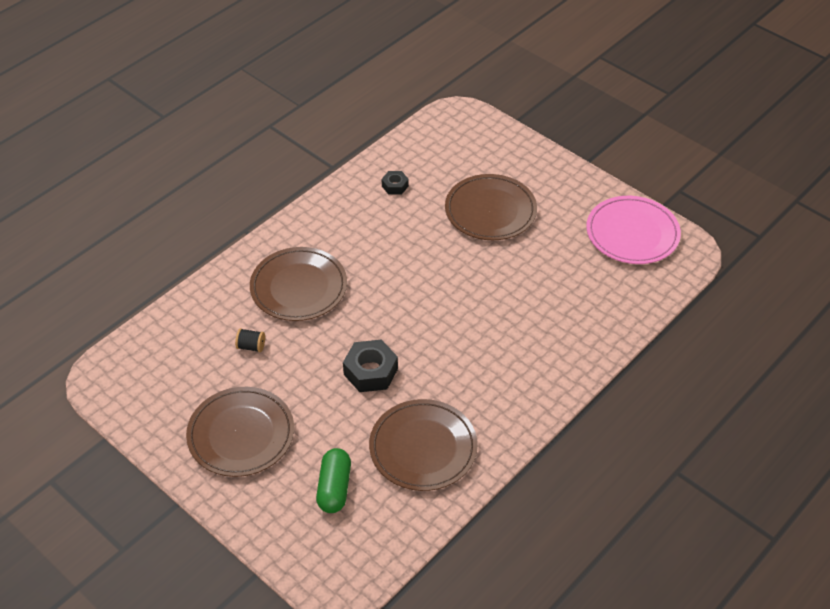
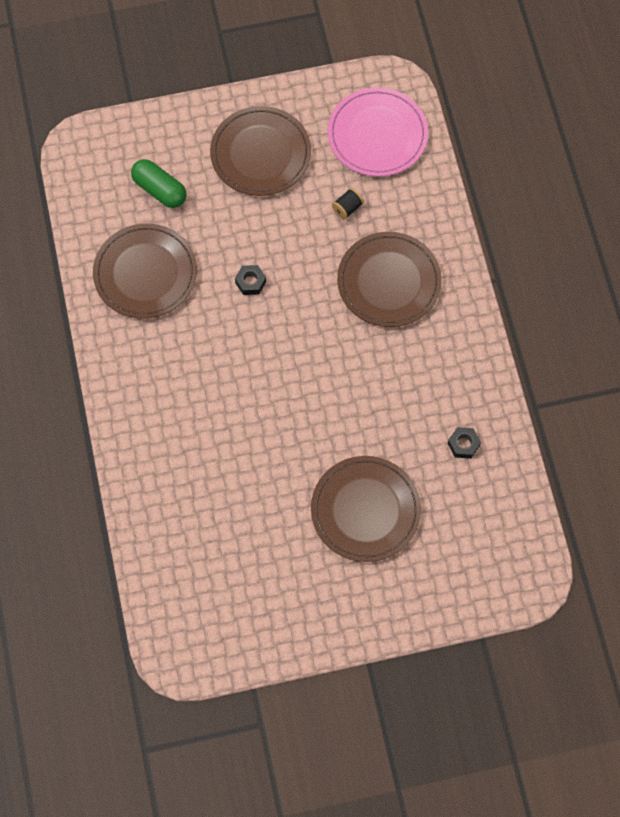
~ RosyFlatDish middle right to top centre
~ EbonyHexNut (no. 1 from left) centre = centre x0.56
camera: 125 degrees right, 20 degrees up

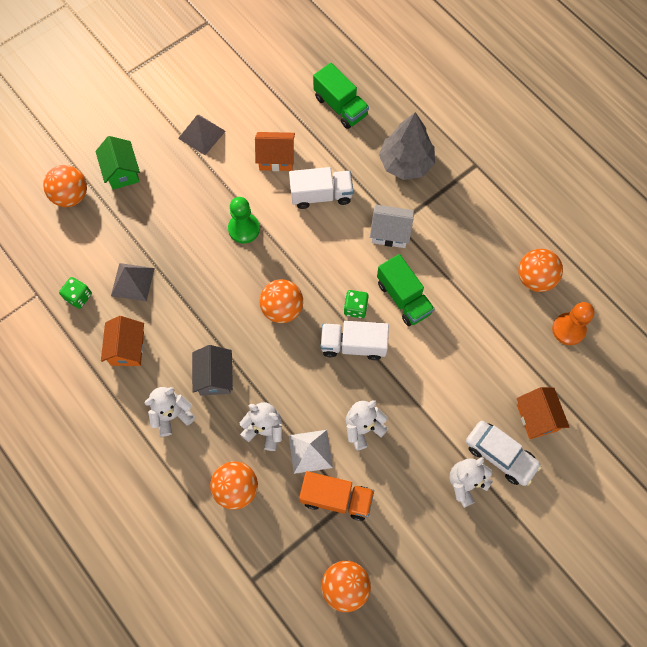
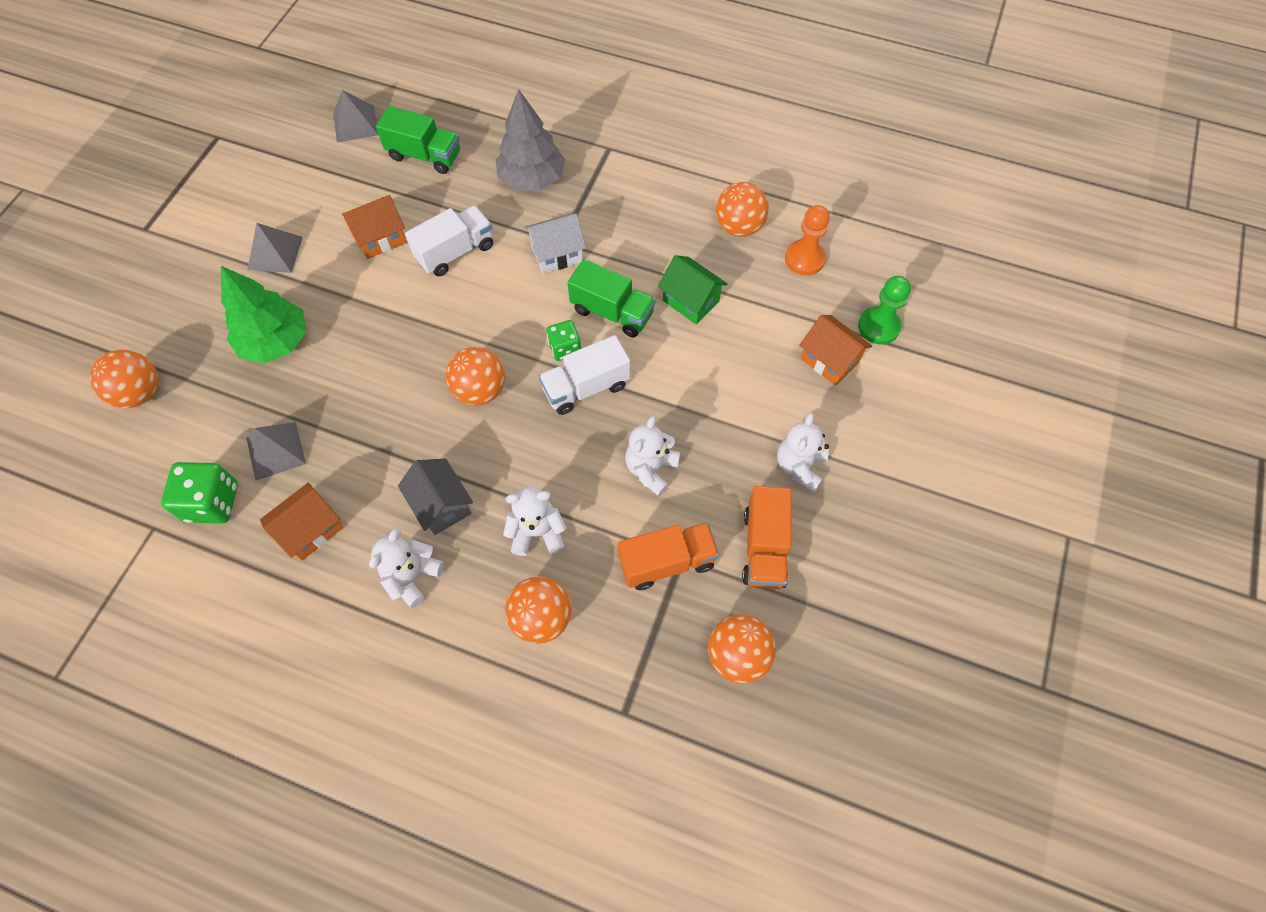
~ EmeraldToyHouse top left to top centre
~ EmeraldPawn centre to middle right
~ EmeraldGameDie (no. 1 from left) middle left = middle left x1.60
~ OrangeColouredToyHouse (no. 1 from left) middle left = middle left 75 degrees clockwise
- PureWhiteCar bottom right
- PureWhiteSolidPyramid bottom centre
+ AshGreySolidPyramid (no. 3 from left) top left
+ EmeraldTree middle left
+ OrangeColouredToyTruck (no. 2 from left) centre
camera: 30 degrees left, 5 degrees down

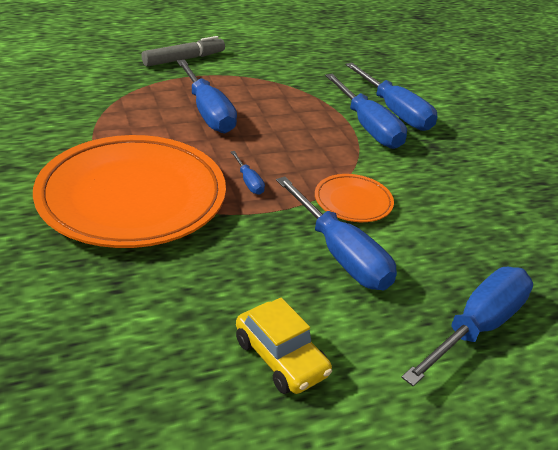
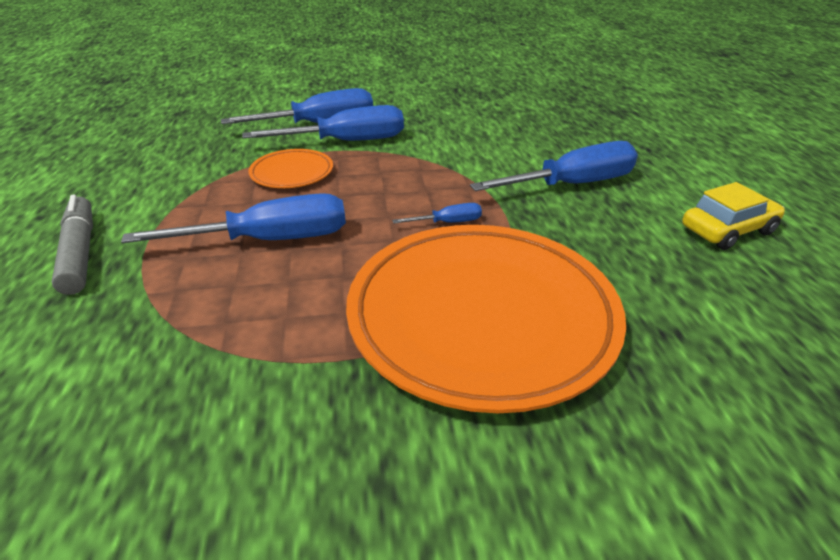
~ OrangeColouredFlatDish (no. 2 from left in the first image) centre to OrangeColouredFlatDish (no. 1 from left) top centre
- CobaltFlatScrewdriver (no. 6 from left) bottom right
camera: 75 degrees left, 0 degrees up

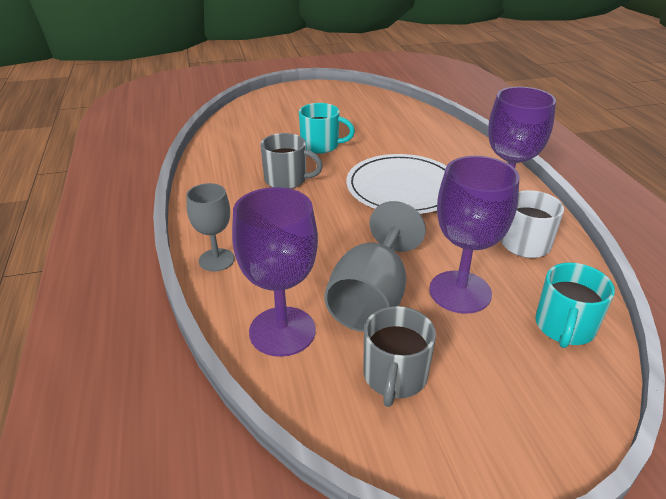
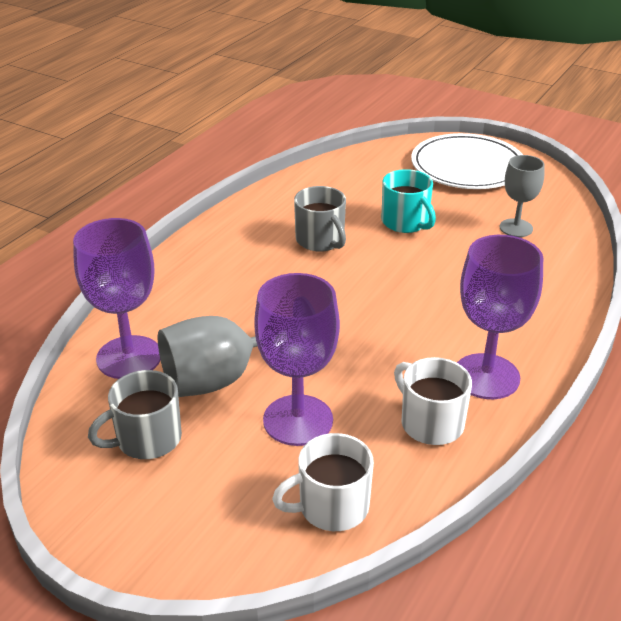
~ PureWhiteFlatDish centre to top right
~ AshGreyGoblet (no. 1 from left in the first image) middle left to AshGreyGoblet (no. 2 from left) top right
~ TealTeaMug (no. 2 from left) middle right to PureWhiteTeaMug (no. 1 from left) bottom centre
camera: 45 degrees right, 0 degrees up

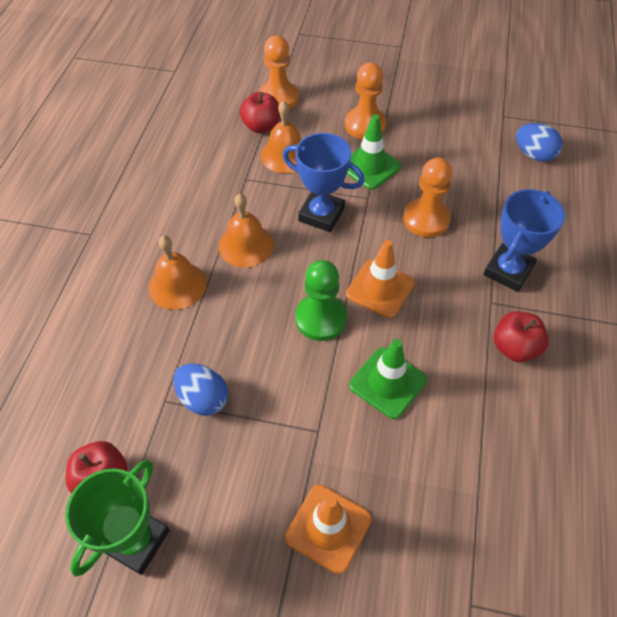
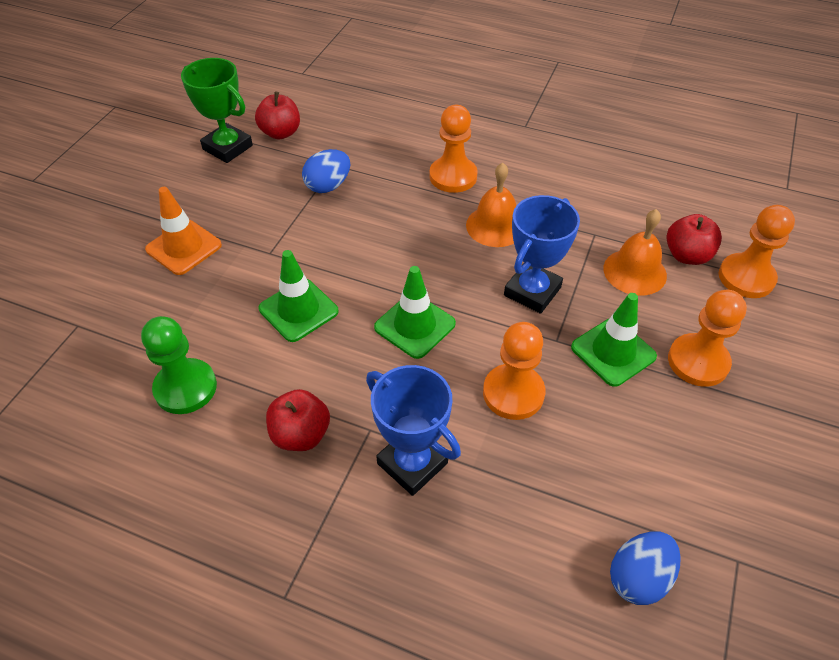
~ OrangeColouredSchoolBell (no. 1 from left) middle left to OrangeColouredPawn (no. 1 from left) top centre
~ OrangeColouredRoadCone (no. 2 from left) centre to EmeraldRoadCone (no. 2 from left) centre
~ EmeraldPawn centre to middle left
camera: 100 degrees right, 5 degrees down

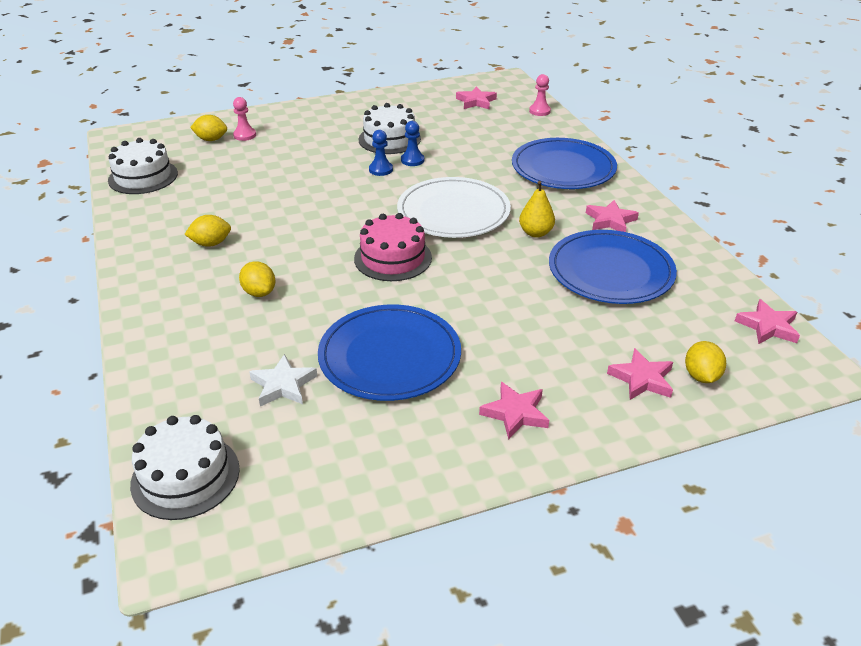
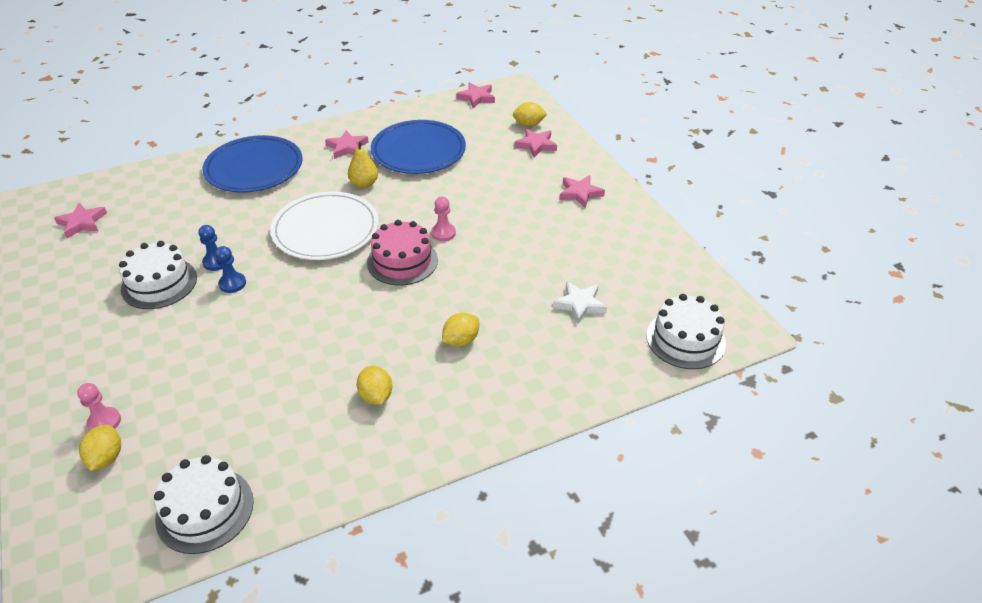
~ RosyPawn (no. 2 from left) top centre to centre
- CobaltFlatDish (no. 1 from left) centre
camera: 95 degrees left, 5 degrees up

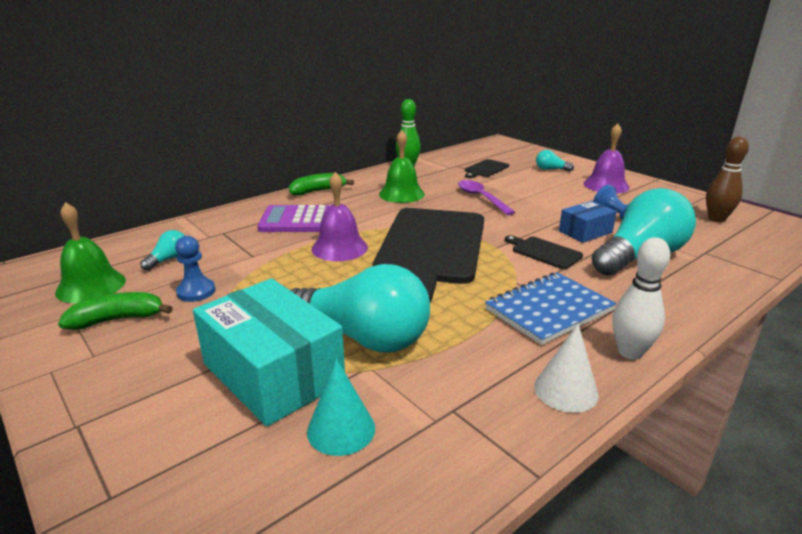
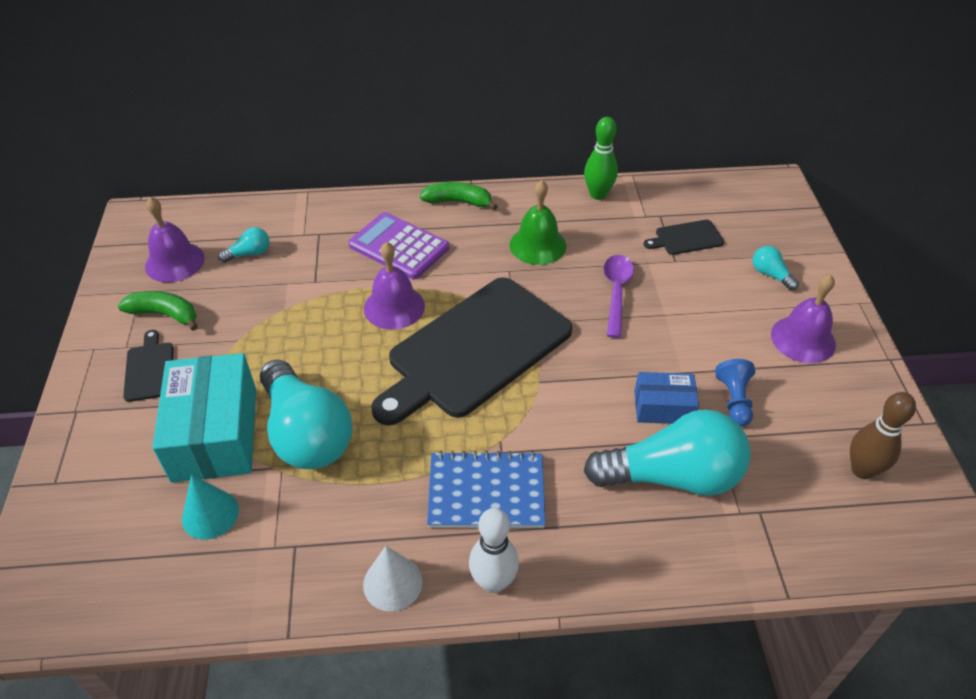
~ EmeraldSchoolBell (no. 1 from left) middle left to RoyalPurpleSchoolBell (no. 1 from left) middle left
~ EbonyCuttingBoard (no. 3 from left in the first image) middle right to EbonyCuttingBoard (no. 1 from left) middle left
- CobaltPawn (no. 1 from left) middle left
camera: 35 degrees right, 20 degrees up

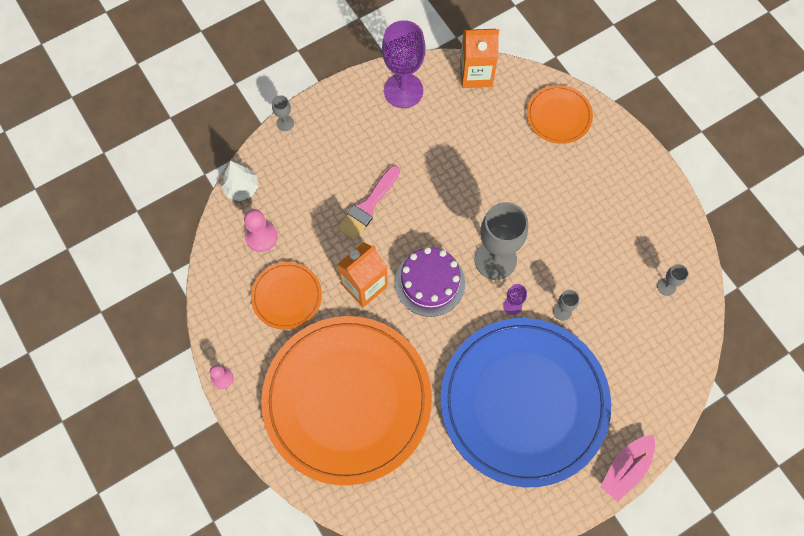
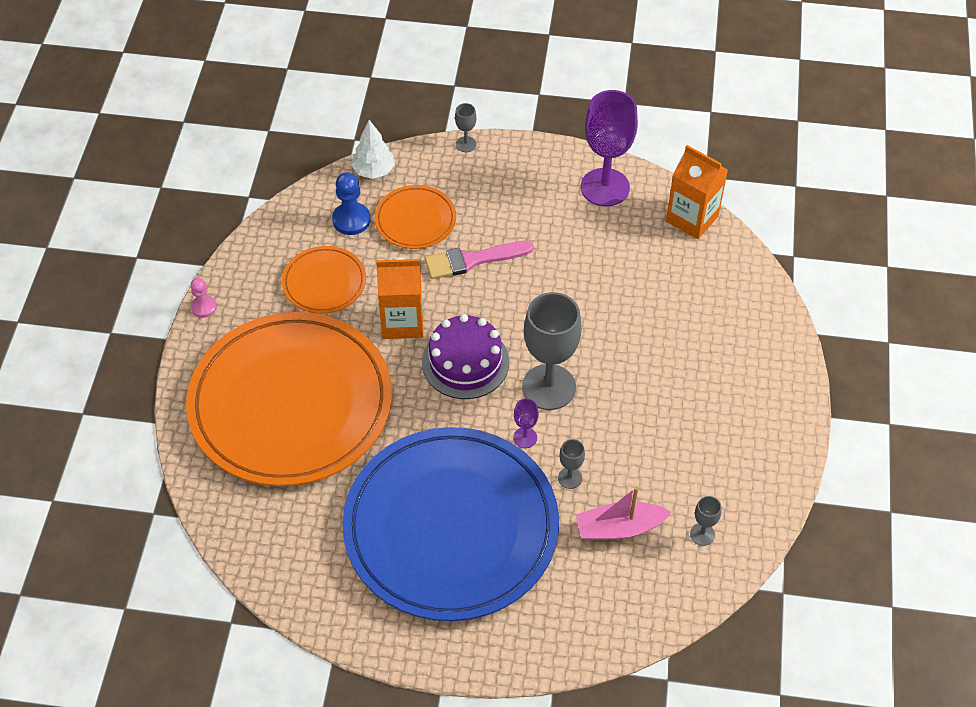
~ OrangeColouredFlatDish (no. 3 from left) top right to top centre
~ RosyPawn (no. 2 from left) middle left to CobaltPawn top centre
~ RosyToyBoat bottom right to bottom centre
camera: 40 degrees right, 15 degrees down

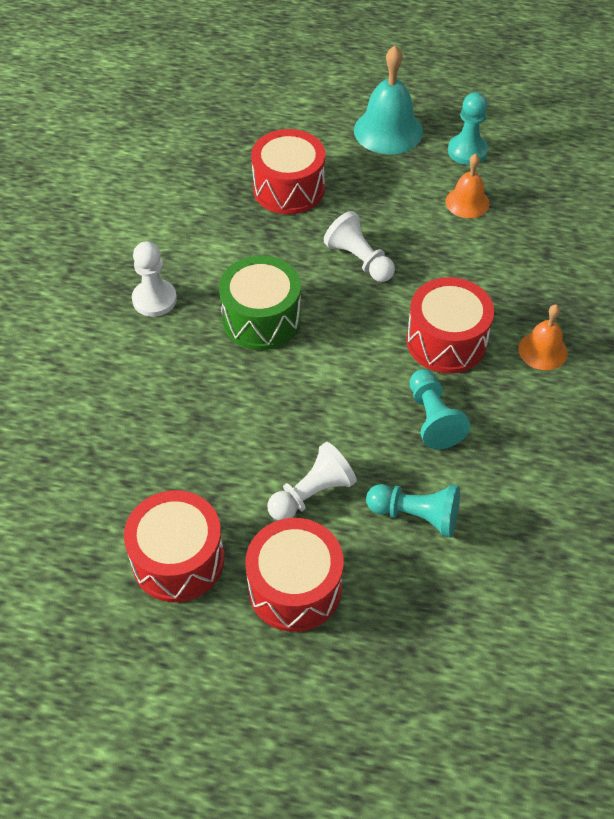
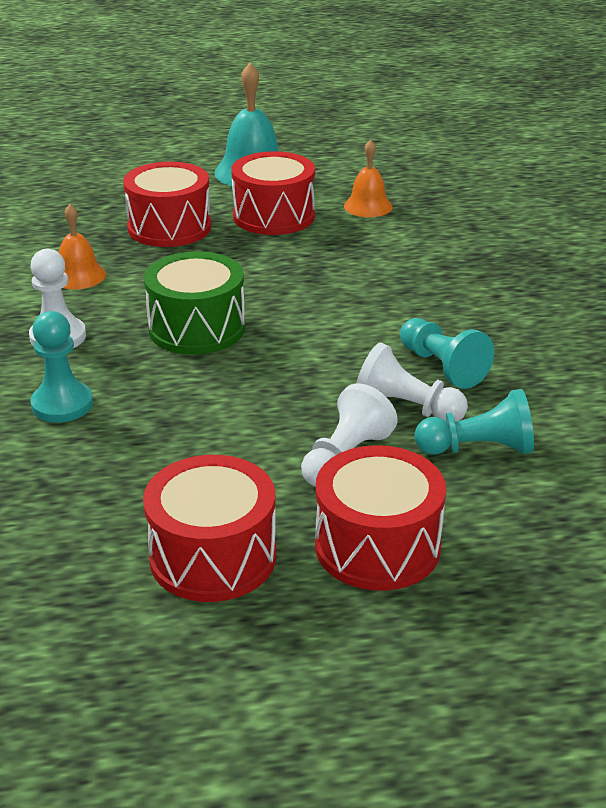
~ TealPawn (no. 3 from left in the first image) top right to TealPawn (no. 1 from left) middle left
~ PureWhitePawn (no. 3 from left) top centre to middle right
~ RedToyDrum (no. 4 from left in the first image) middle right to RedToyDrum (no. 3 from left) top centre
~ OrangeColouredSchoolBell (no. 2 from left in the first image) middle right to OrangeColouredSchoolBell (no. 1 from left) top left
camera: 20 degrees left, 20 degrees down

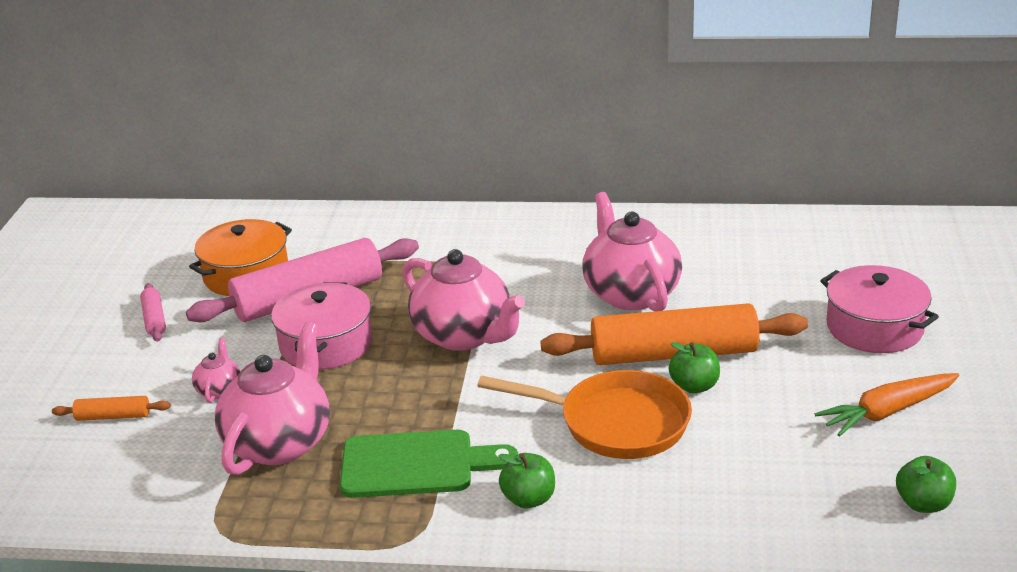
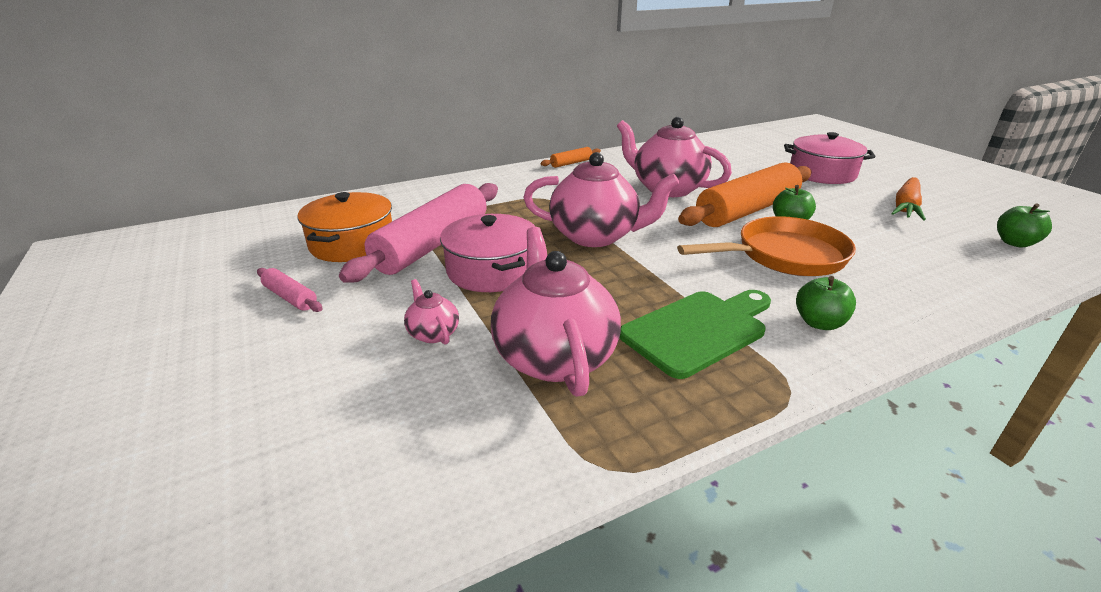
~ OrangeColouredRollingPin (no. 1 from left) bottom left to top centre
camera: 35 degrees left, 0 degrees up

